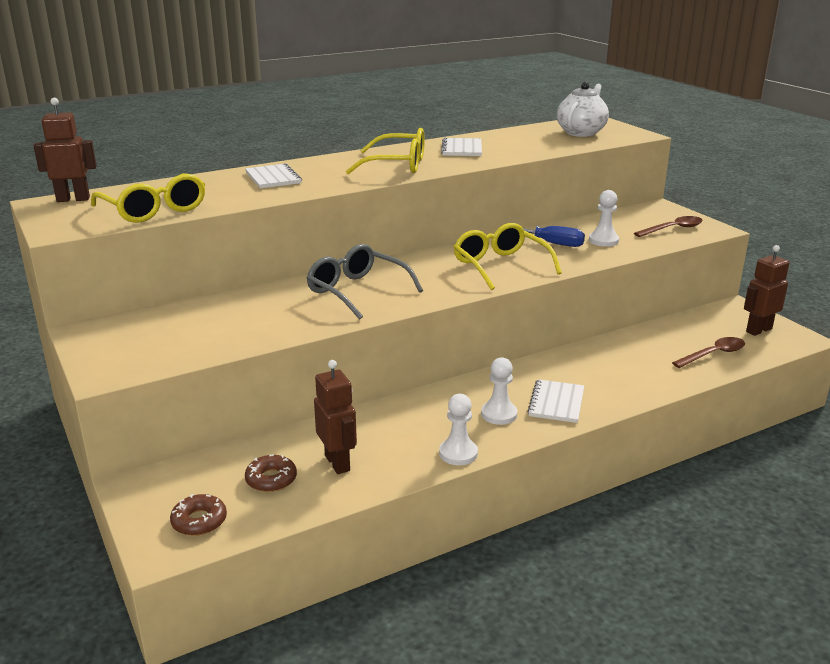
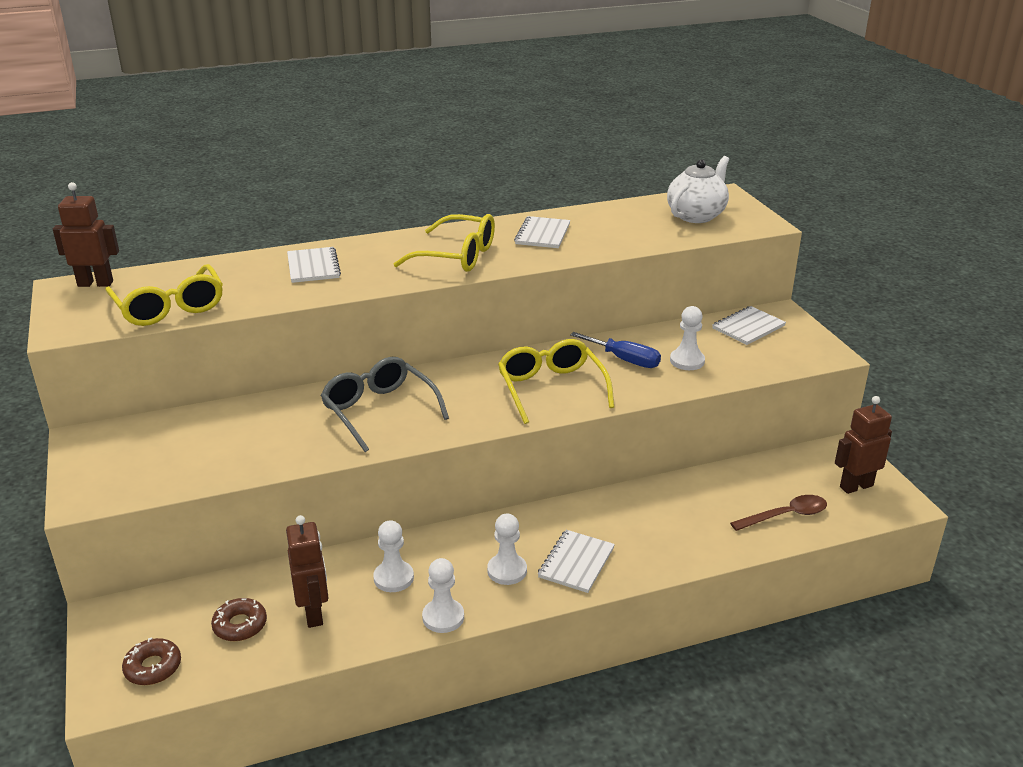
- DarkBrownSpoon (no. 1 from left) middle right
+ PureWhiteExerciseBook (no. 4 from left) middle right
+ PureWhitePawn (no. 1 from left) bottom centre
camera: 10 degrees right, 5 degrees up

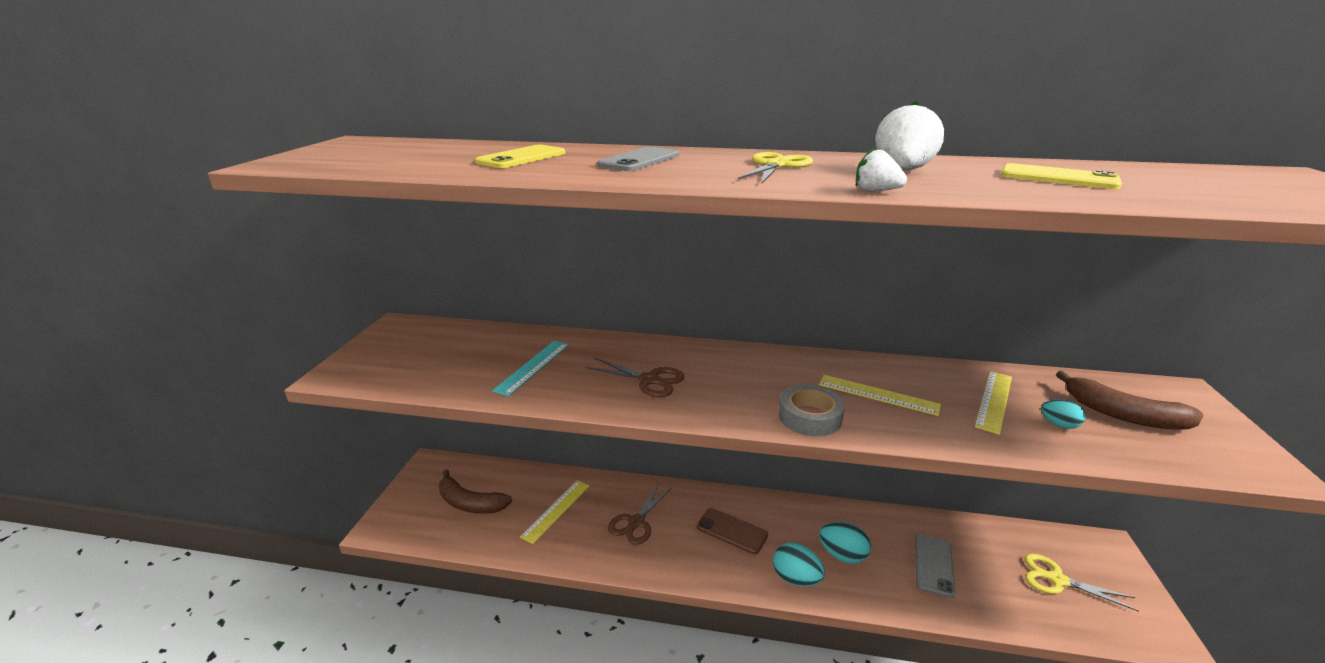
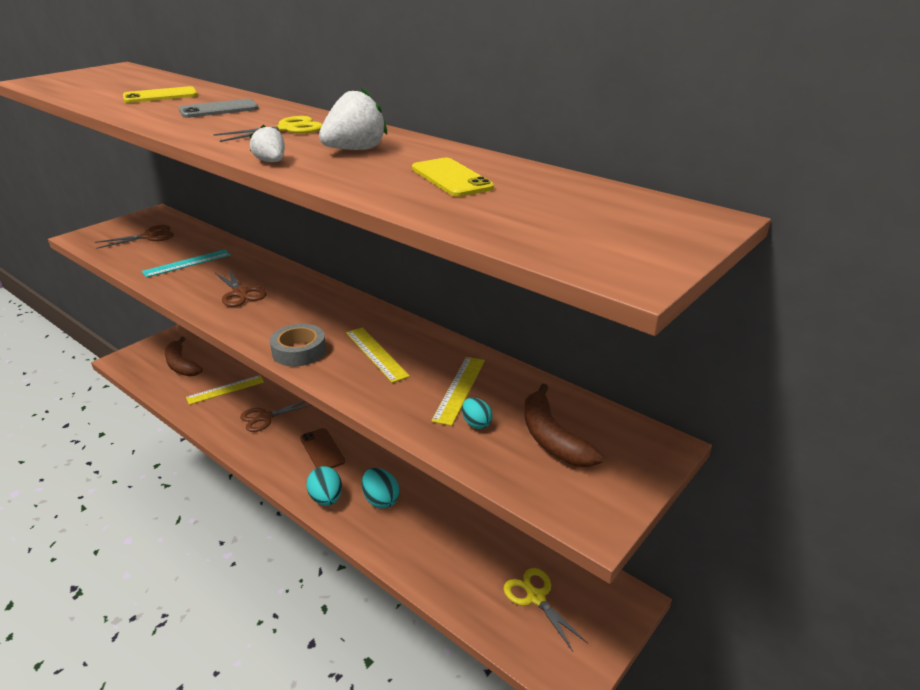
~ BrightYellowStraightedge (no. 3 from left) middle right = centre 45 degrees counterclockwise
- AshGreyMobilePhone (no. 2 from left) bottom right
+ DarkBrownScissors (no. 1 from left) middle left
camera: 30 degrees right, 5 degrees up

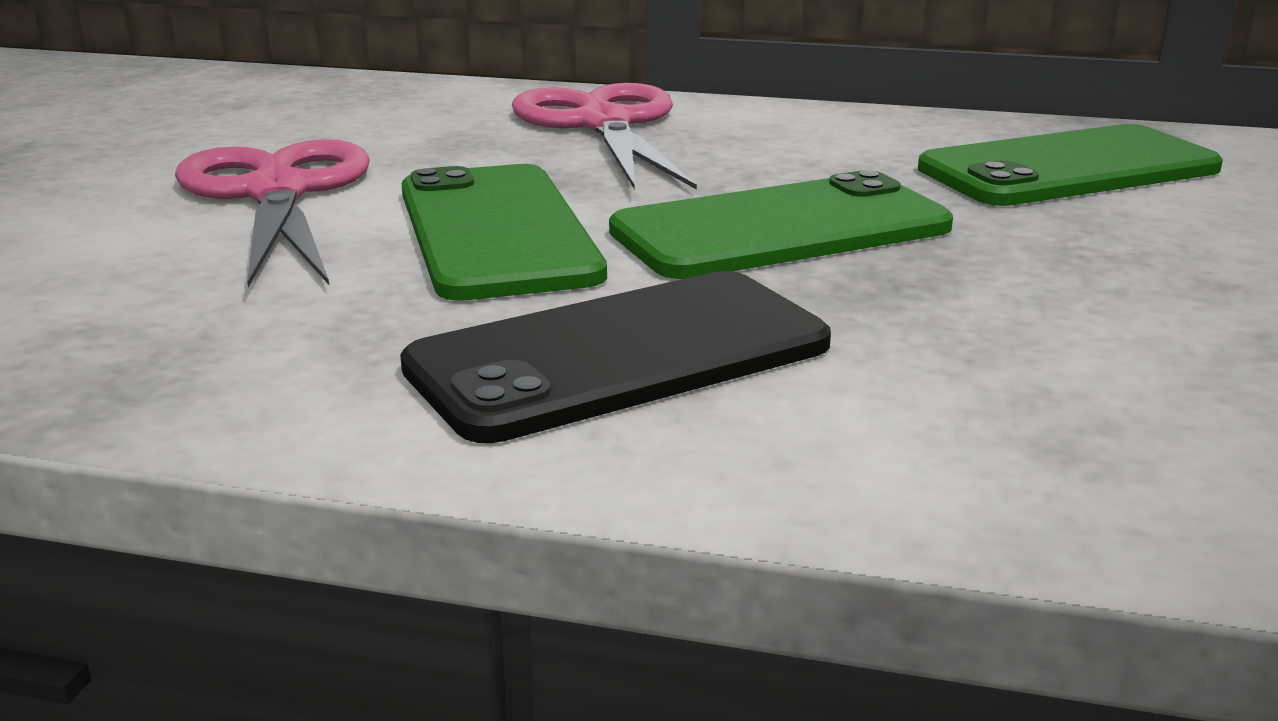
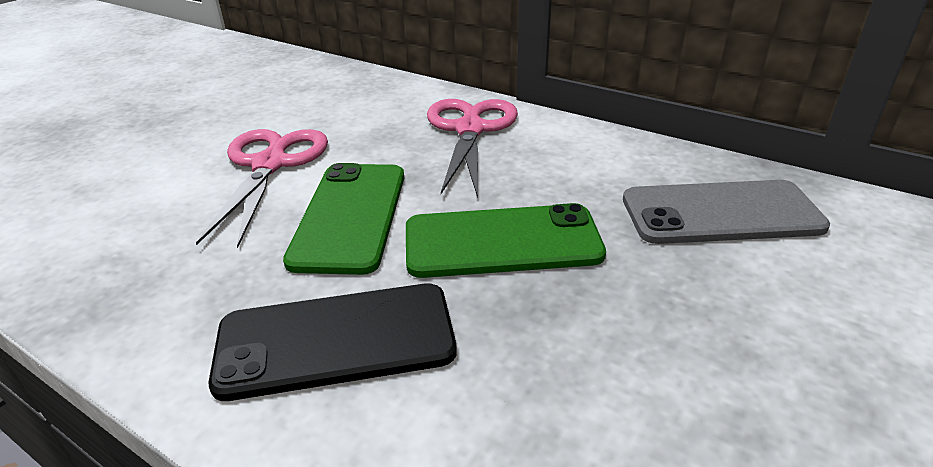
~ EmeraldMobilePhone (no. 3 from left) top right to AshGreyMobilePhone middle right
camera: 20 degrees right, 10 degrees up

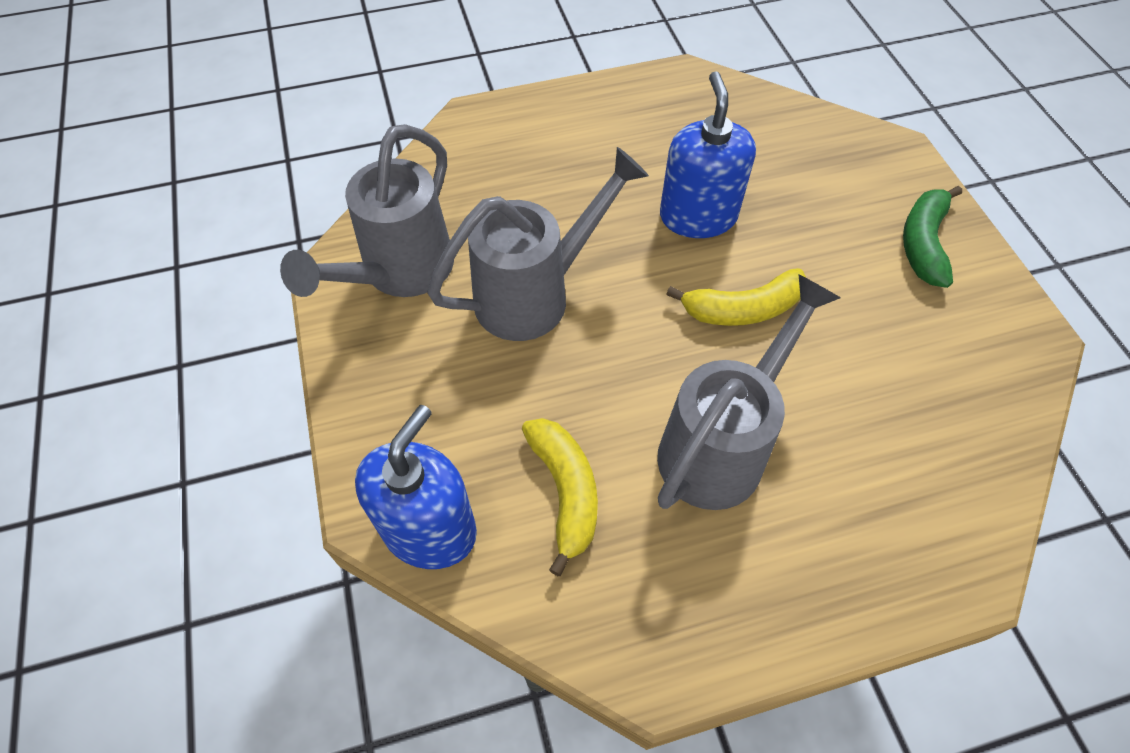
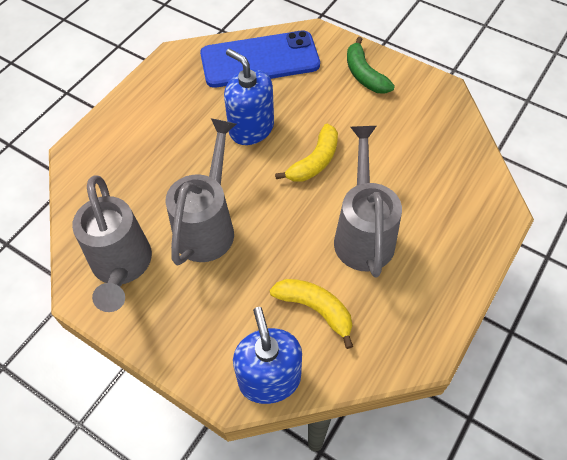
+ CobaltMobilePhone top centre
camera: 40 degrees left, 0 degrees up

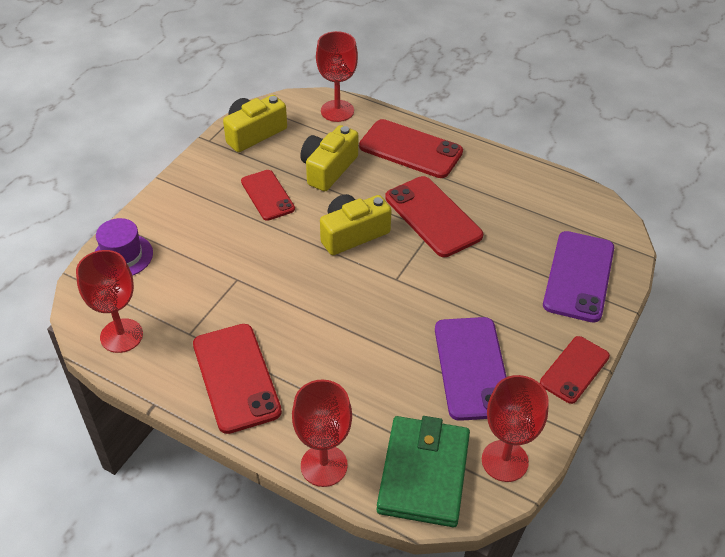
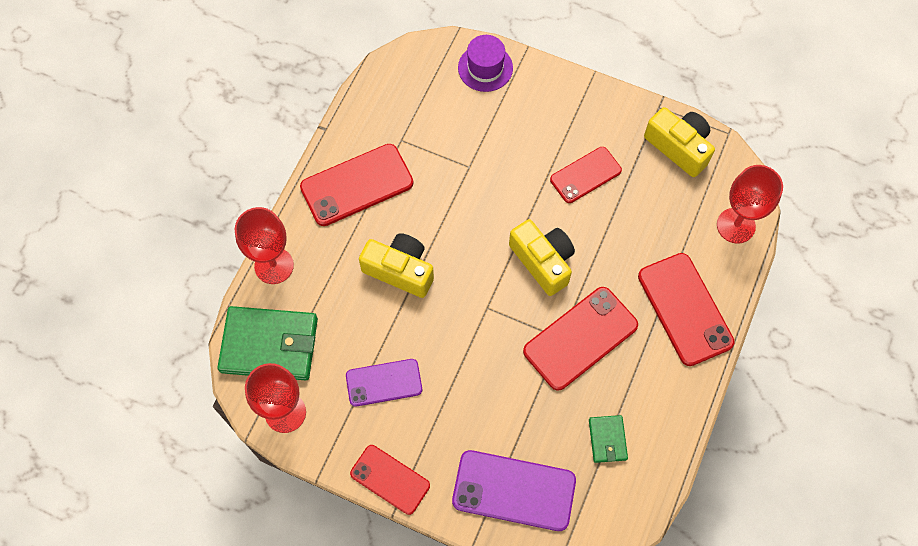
~ RedMobilePhone (no. 3 from left in the first image) top centre = middle right 45 degrees counterclockwise
~ BrightYellowPhotoCamera (no. 2 from left in the first image) top centre to BrightYellowPhotoCamera (no. 1 from left) centre
- RedGoblet (no. 1 from left) middle left
~ RoyalPurpleMobilePhone (no. 1 from left) centre = bottom centre x0.65
+ EmeraldCardWallet (no. 2 from left) bottom centre
camera: 85 degrees right, 20 degrees up

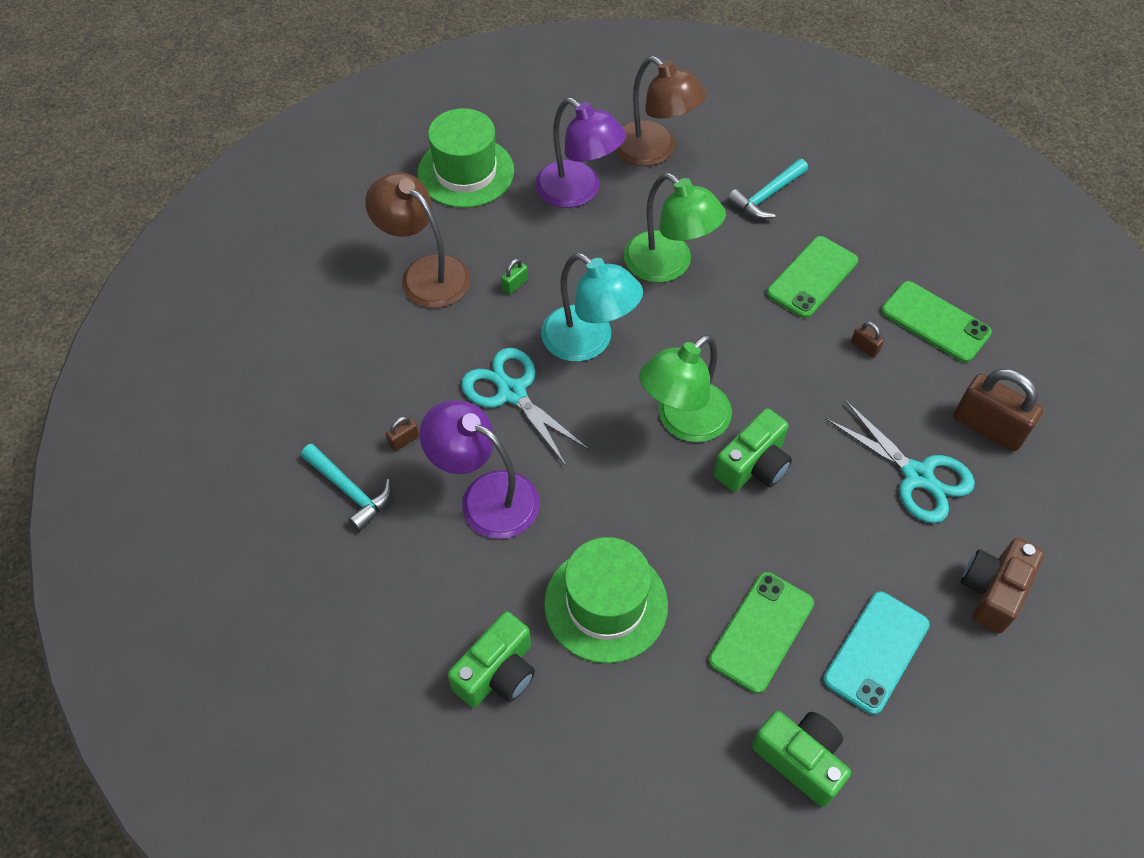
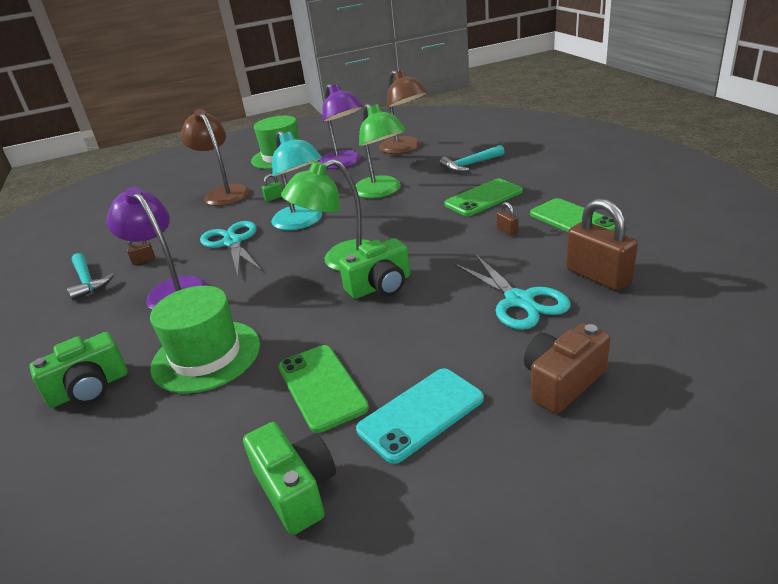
~ EmeraldMobilePhone (no. 1 from left) bottom centre = centre 75 degrees counterclockwise
camera: 20 degrees right, 25 degrees down

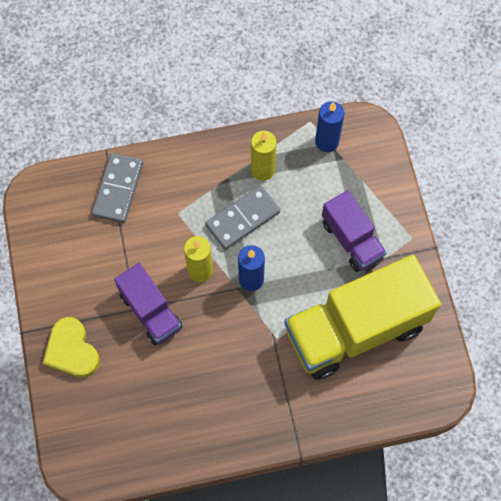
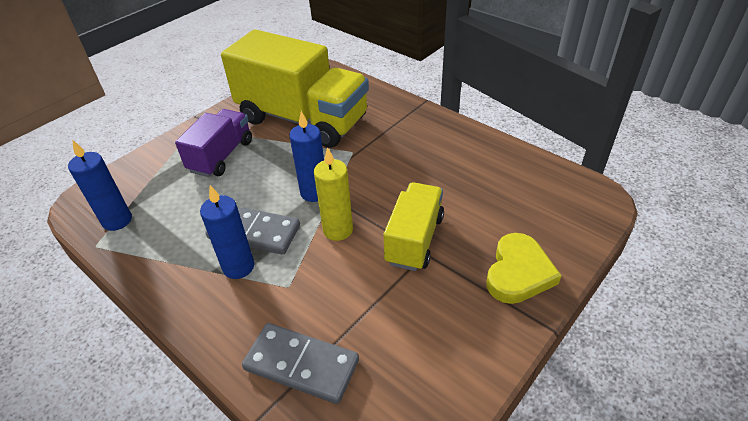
- BrightYellowCandle (no. 2 from left) top centre
~ AshGreyDomino (no. 1 from left in the first image) middle left = bottom centre 45 degrees clockwise
~ RoyalPurpleToyTruck (no. 1 from left) middle left to BrightYellowToyTruck (no. 2 from left) centre
+ CobaltCandle (no. 2 from left) middle left
camera: 125 degrees left, 25 degrees down

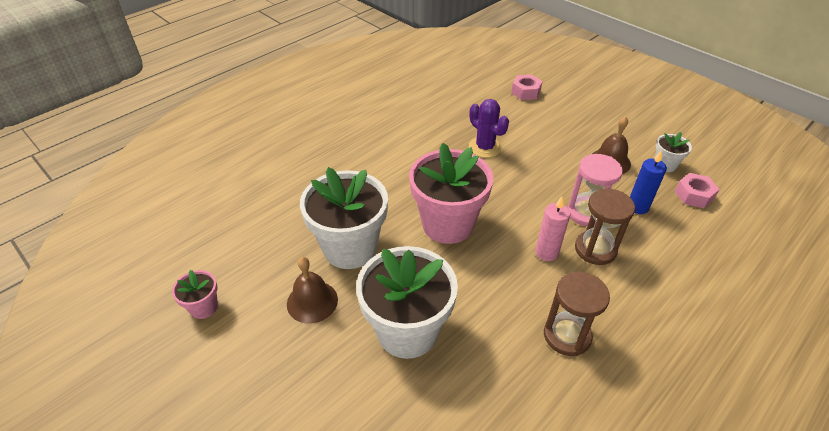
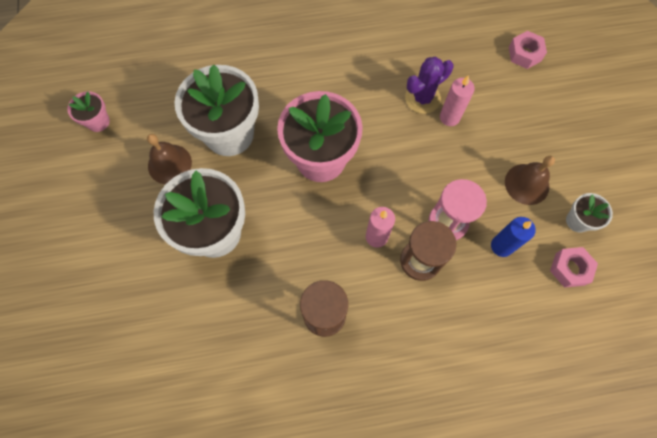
~ RoyalPurpleCactus top centre = top centre 60 degrees clockwise
+ RosyCandle (no. 2 from left) top right
camera: 35 degrees right, 25 degrees up

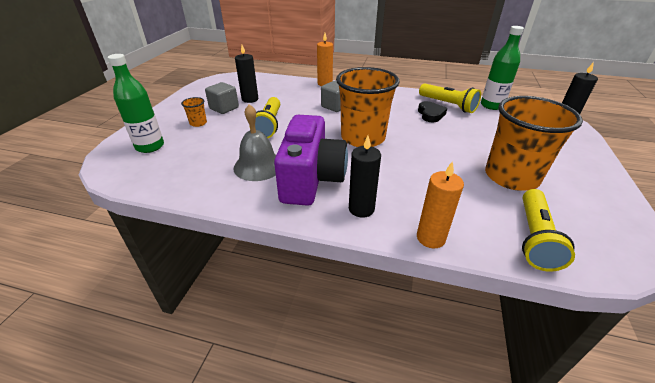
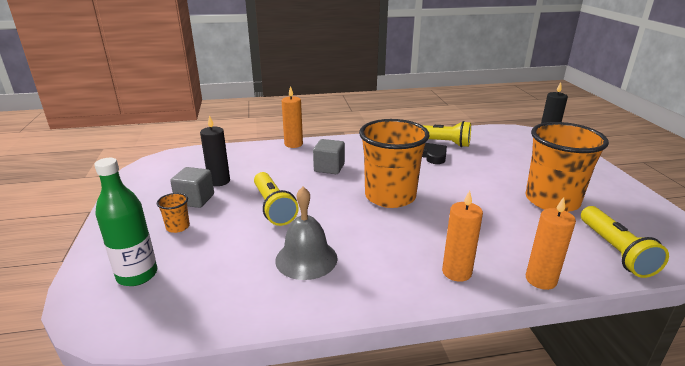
- EmeraldDrinkBottle (no. 2 from left) top right
- RoyalPurplePhotoCamera centre
~ EbonyCandle (no. 2 from left) centre to OrangeColouredCandle (no. 2 from left) middle right
camera: 25 degrees left, 10 degrees down

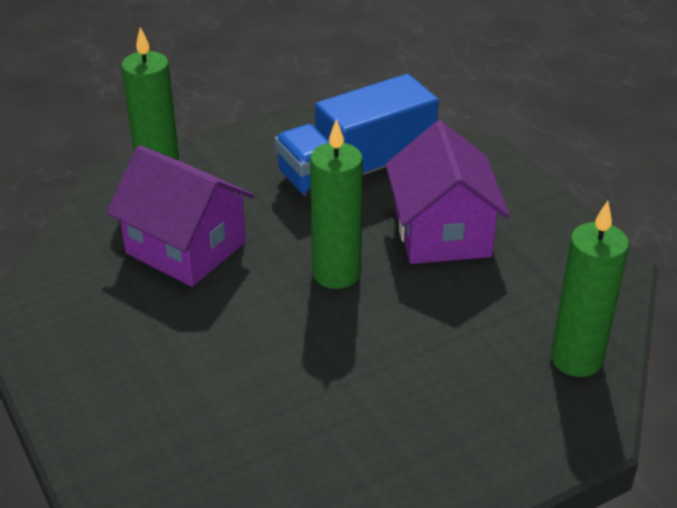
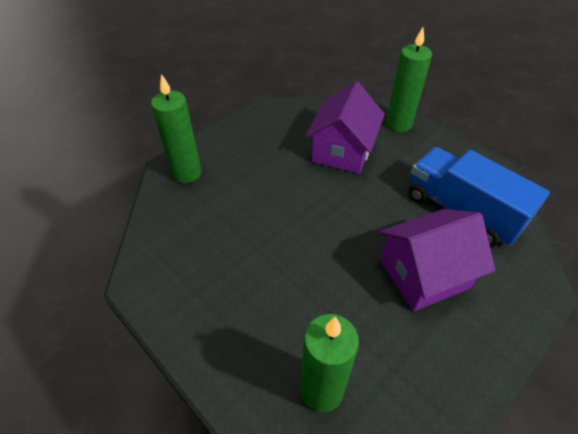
~ EmeraldCandle (no. 2 from left in the first image) centre to EmeraldCandle (no. 1 from left) top left
camera: 75 degrees right, 10 degrees up

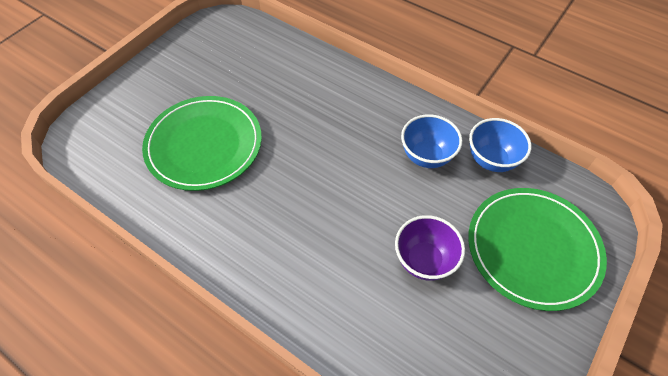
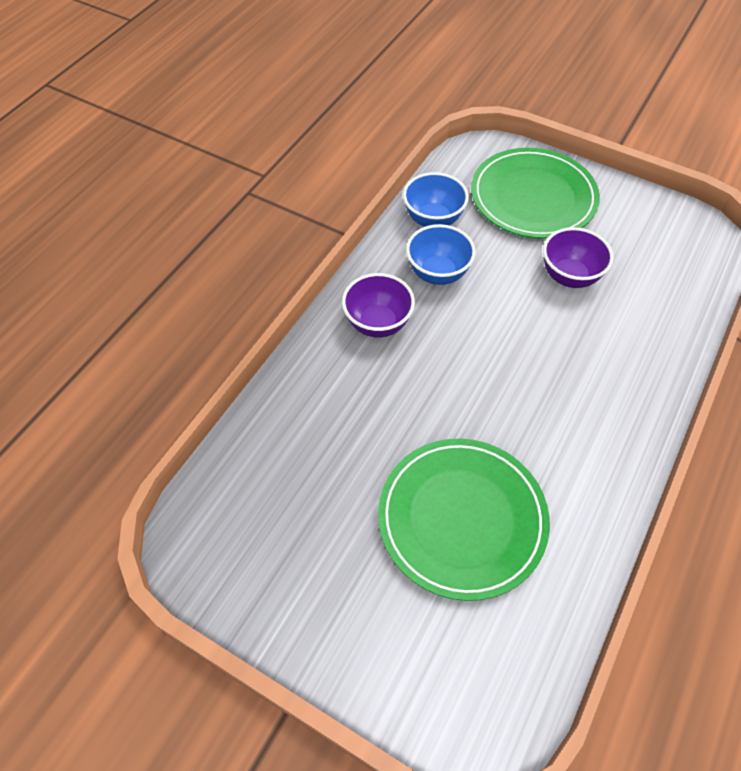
+ RoyalPurpleBowl (no. 1 from left) centre
camera: 95 degrees left, 0 degrees up

